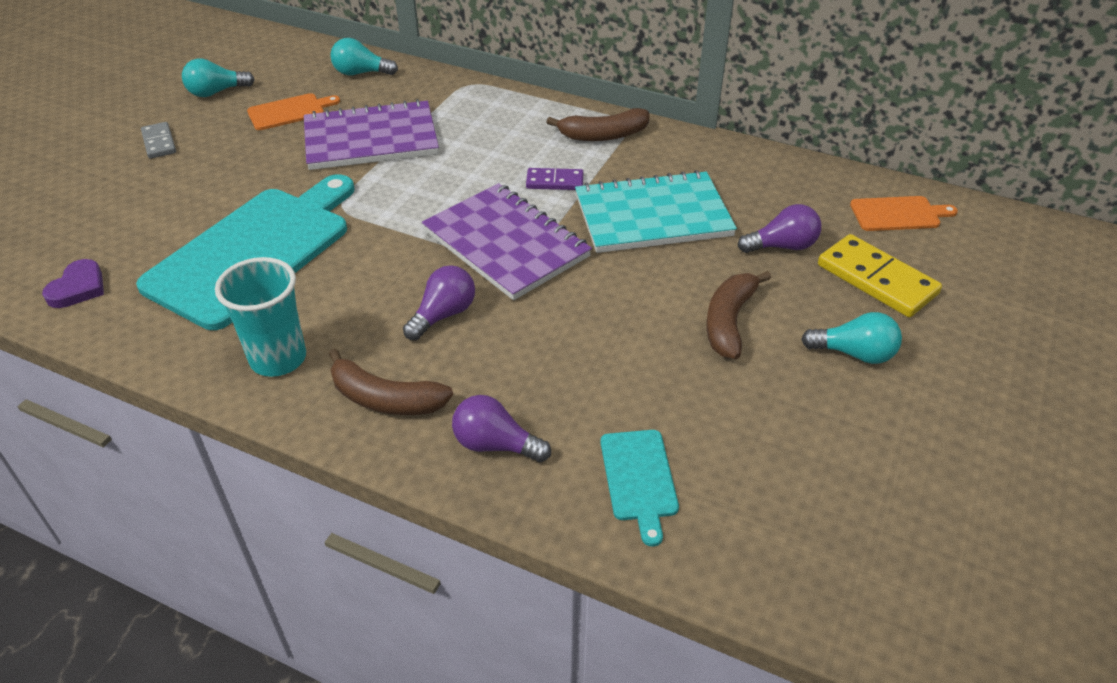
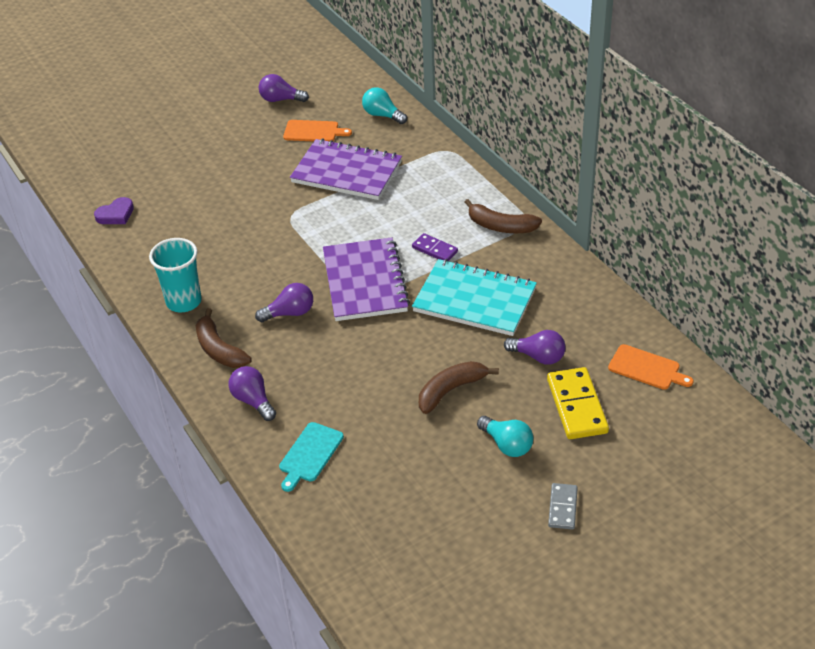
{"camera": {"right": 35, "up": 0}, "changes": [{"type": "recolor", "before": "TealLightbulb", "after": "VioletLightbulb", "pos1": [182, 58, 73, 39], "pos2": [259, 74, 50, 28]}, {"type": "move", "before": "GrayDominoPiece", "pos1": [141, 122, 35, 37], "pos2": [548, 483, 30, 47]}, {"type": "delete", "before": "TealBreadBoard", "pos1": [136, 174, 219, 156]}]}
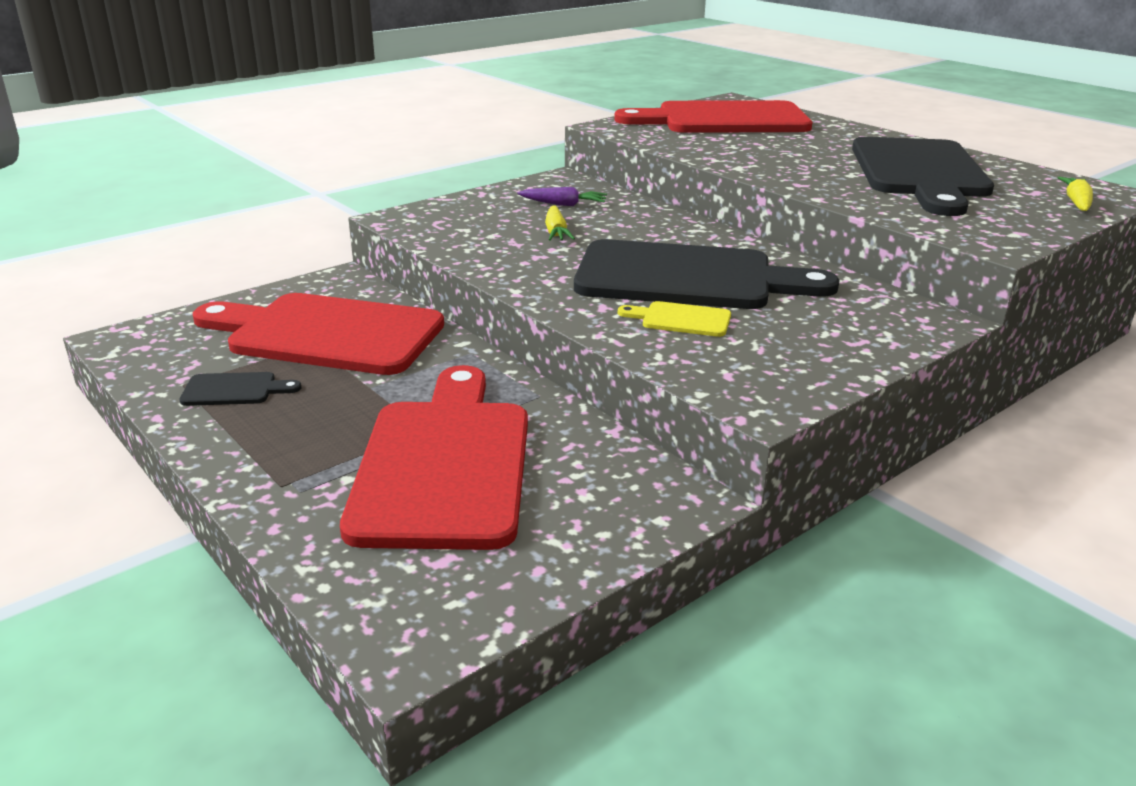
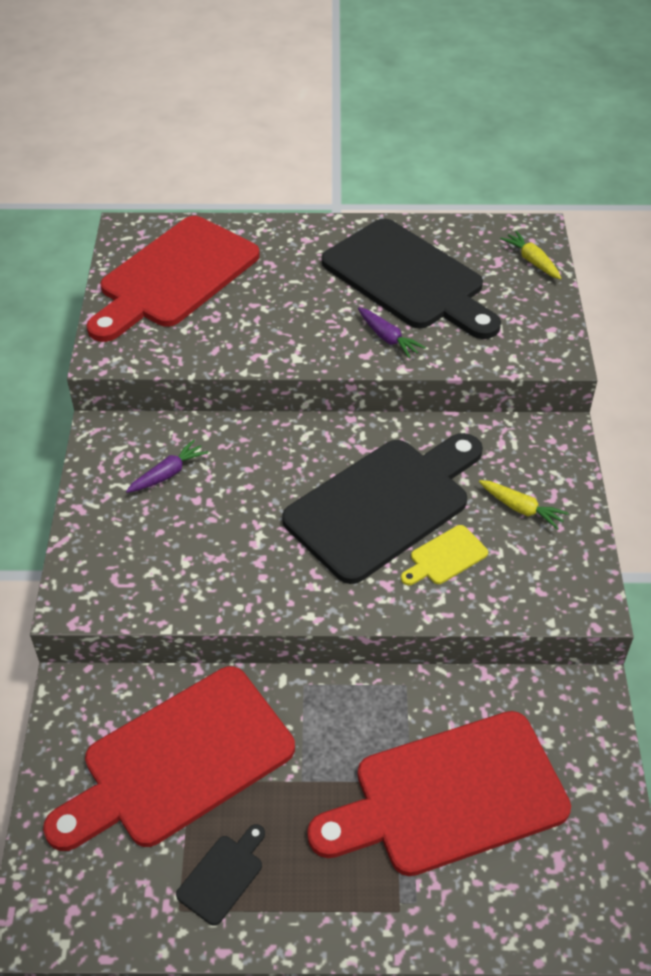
{"camera": {"right": -50, "up": 20}, "changes": [{"type": "rotate", "before": "ScarletBreadBoard", "pos1": [340, 365, 188, 185], "pos2": [307, 711, 264, 165], "turn": -60}, {"type": "insert", "after": "VioletCarrot", "pos2": [358, 307, 68, 52]}, {"type": "move", "before": "GoldenCarrot", "pos1": [545, 205, 30, 36], "pos2": [479, 480, 90, 50]}]}
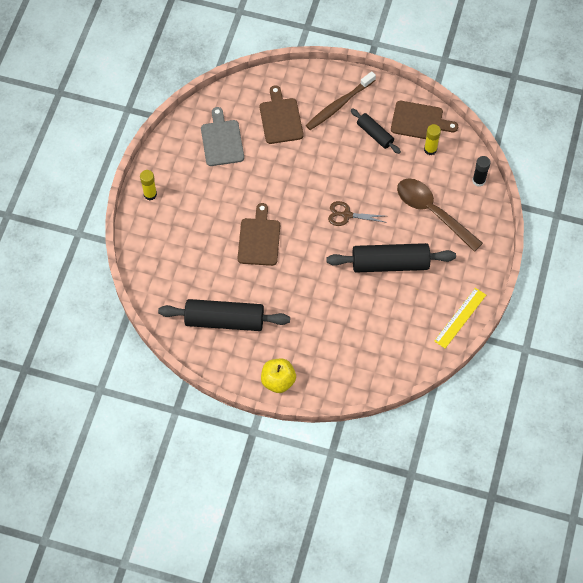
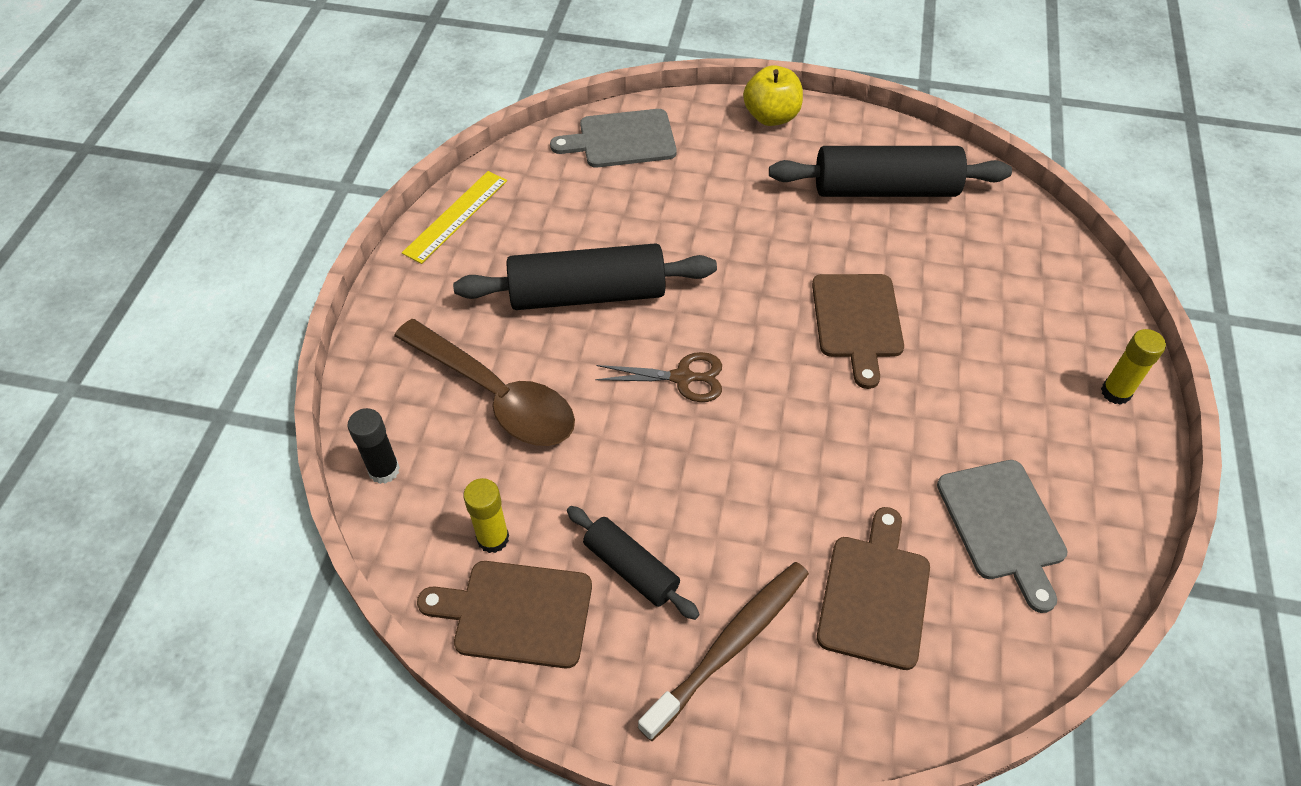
{"camera": {"right": 175, "up": -10}, "changes": [{"type": "insert", "after": "GrayBreadBoard", "pos2": [550, 109, 127, 58]}, {"type": "rotate", "before": "RussetBreadBoard", "pos1": [260, 85, 43, 59], "pos2": [817, 507, 113, 163], "turn": -150}]}
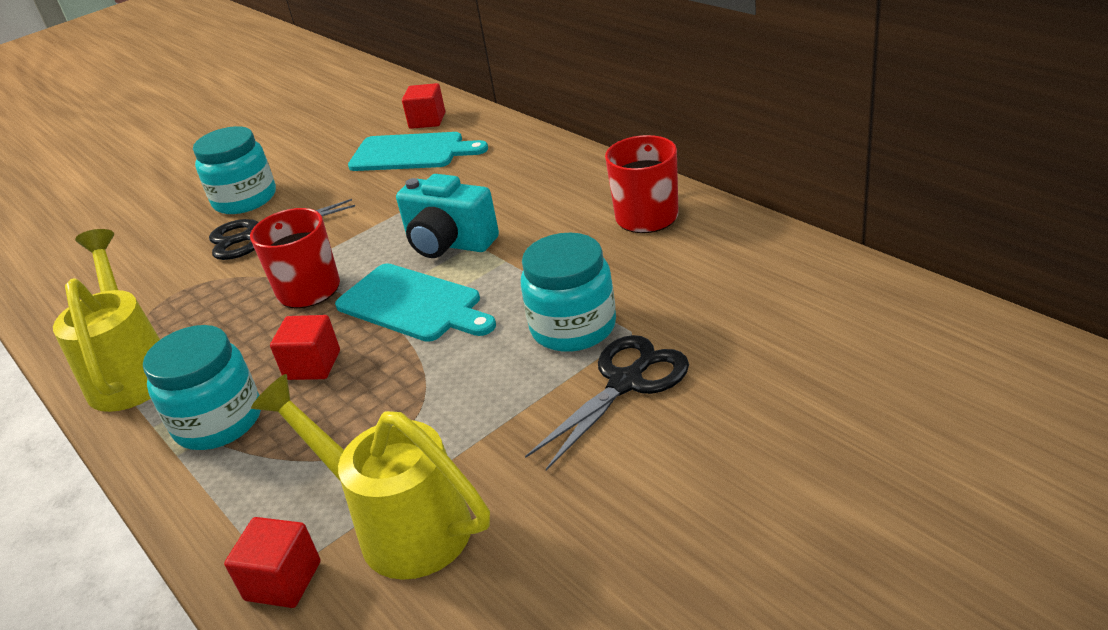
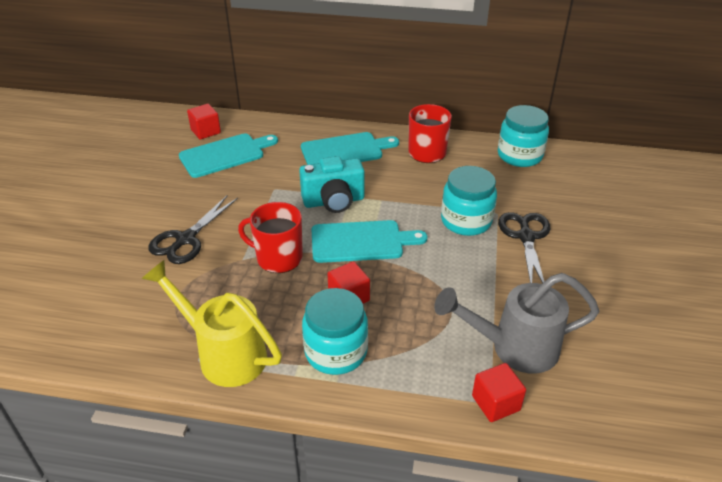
{"camera": {"right": -45, "up": 5}, "changes": [{"type": "insert", "after": "TealBreadBoard", "pos2": [301, 132, 98, 33]}, {"type": "recolor", "before": "GoldenWateringCan", "after": "GrayWateringCan", "pos1": [251, 374, 239, 206], "pos2": [434, 273, 165, 101]}, {"type": "move", "before": "TealJar", "pos1": [193, 126, 83, 88], "pos2": [498, 105, 51, 62]}]}
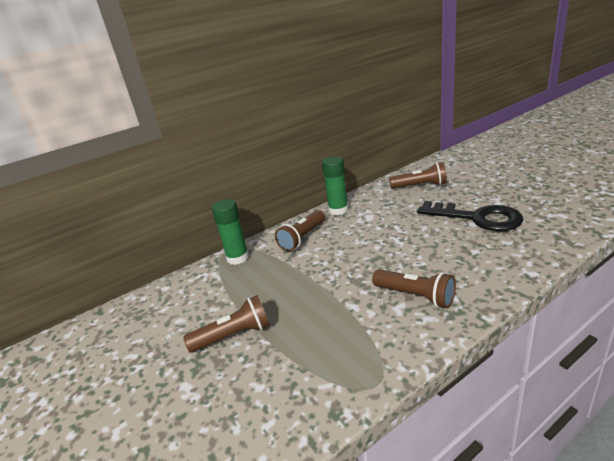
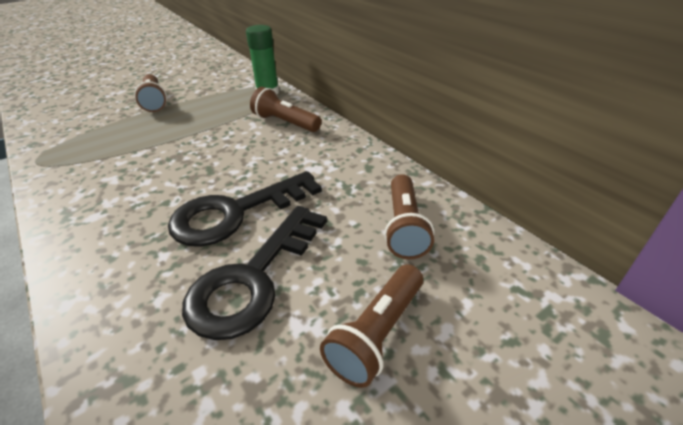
{"camera": {"right": 85, "up": 10}, "changes": [{"type": "insert", "after": "BlackKey", "pos2": [168, 171, 154, 76]}, {"type": "move", "before": "RussetFlashlight", "pos1": [372, 269, 84, 39], "pos2": [320, 264, 103, 124]}, {"type": "delete", "before": "LeafGreenStickOfGlue", "pos1": [322, 156, 26, 59]}]}
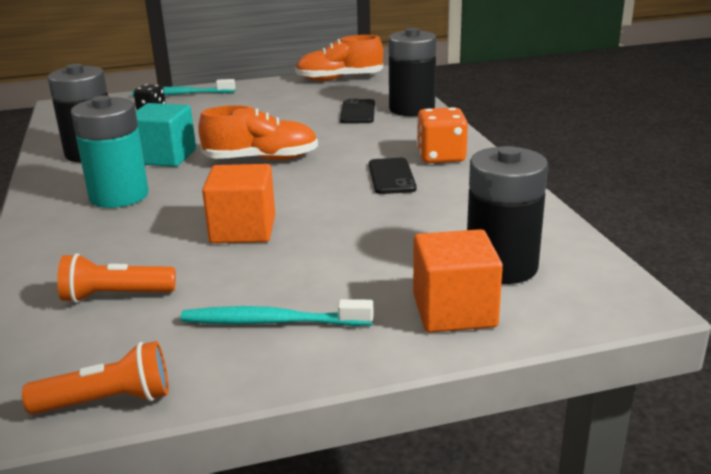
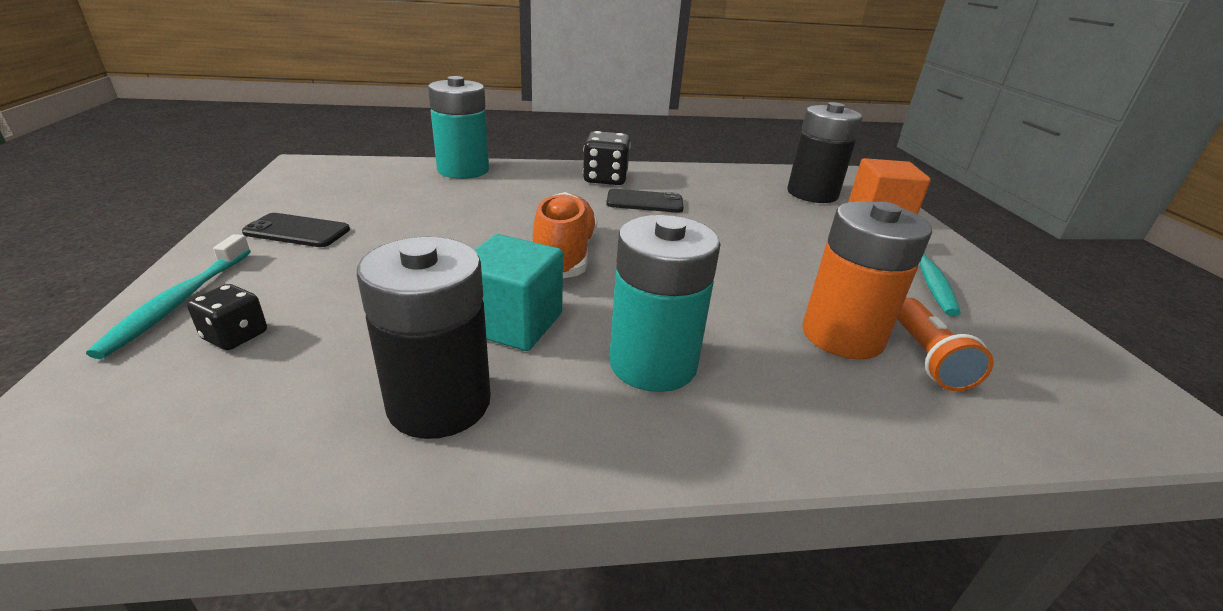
{"camera": {"right": -85, "up": 5}, "changes": [{"type": "move", "before": "BlackSmartphone", "pos1": [340, 99, 35, 25], "pos2": [242, 213, 108, 34]}, {"type": "recolor", "before": "BlackPowerCell", "after": "TealPowerCell", "pos1": [388, 28, 48, 88], "pos2": [428, 76, 61, 103]}, {"type": "recolor", "before": "BrightOrangeDie", "after": "BlackDie", "pos1": [417, 107, 51, 56], "pos2": [583, 131, 48, 54]}, {"type": "insert", "after": "BrightOrangePowerCell", "pos2": [802, 201, 130, 158]}, {"type": "delete", "before": "BrightOrangeFlashlight", "pos1": [22, 341, 147, 73]}, {"type": "delete", "before": "BrightOrangeBlock", "pos1": [202, 164, 73, 79]}, {"type": "delete", "before": "BrightOrangeLaceUpShoe", "pos1": [295, 35, 88, 46]}]}
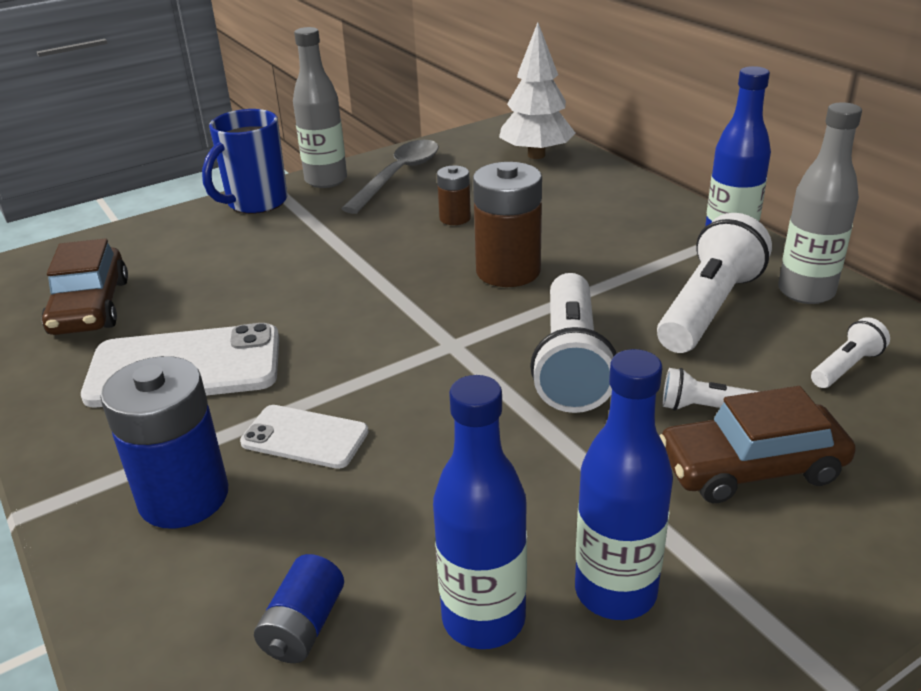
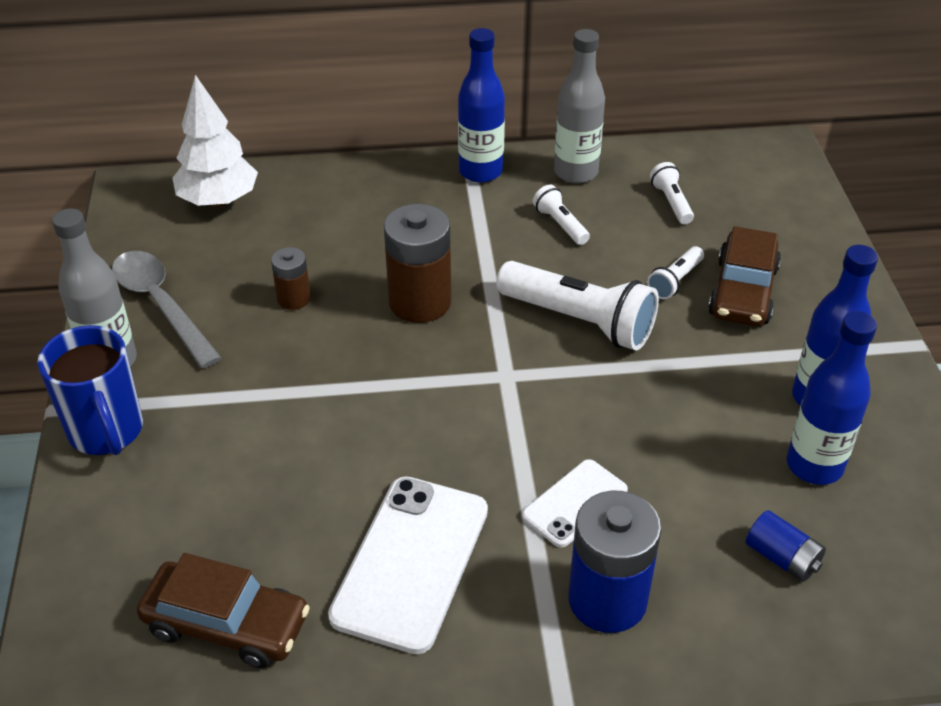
{"camera": {"right": -65, "up": 10}, "changes": [{"type": "resize", "before": "PureWhiteFlashlight", "pos1": [657, 213, 115, 140], "pos2": [533, 184, 57, 61], "scale": 0.49}]}
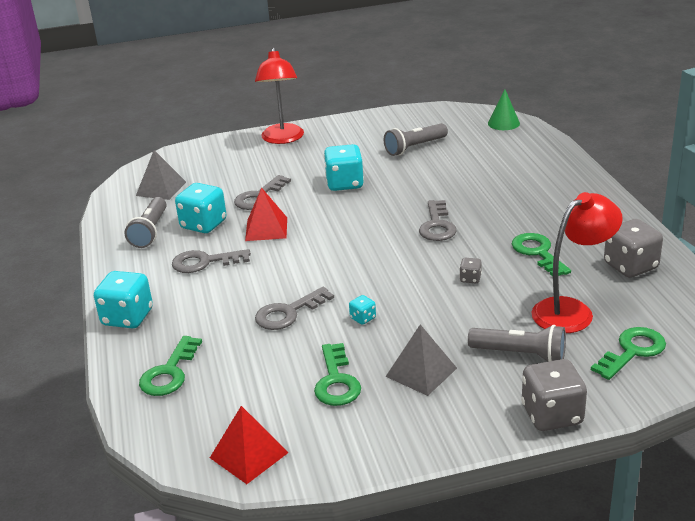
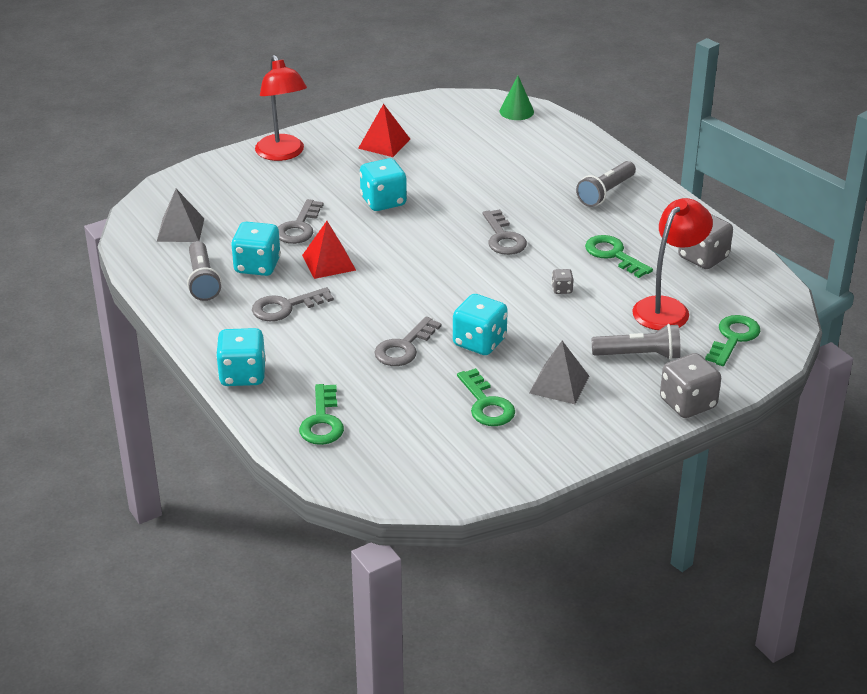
{"camera": {"right": -20, "up": 5}, "changes": [{"type": "move", "before": "ScarletSolidPyramid", "pos1": [210, 406, 79, 78], "pos2": [358, 104, 52, 53]}, {"type": "resize", "before": "TealDie", "pos1": [349, 295, 27, 30], "pos2": [453, 294, 55, 61], "scale": 2.14}, {"type": "move", "before": "GrayFlashlight", "pos1": [384, 123, 64, 33], "pos2": [576, 161, 60, 46]}]}
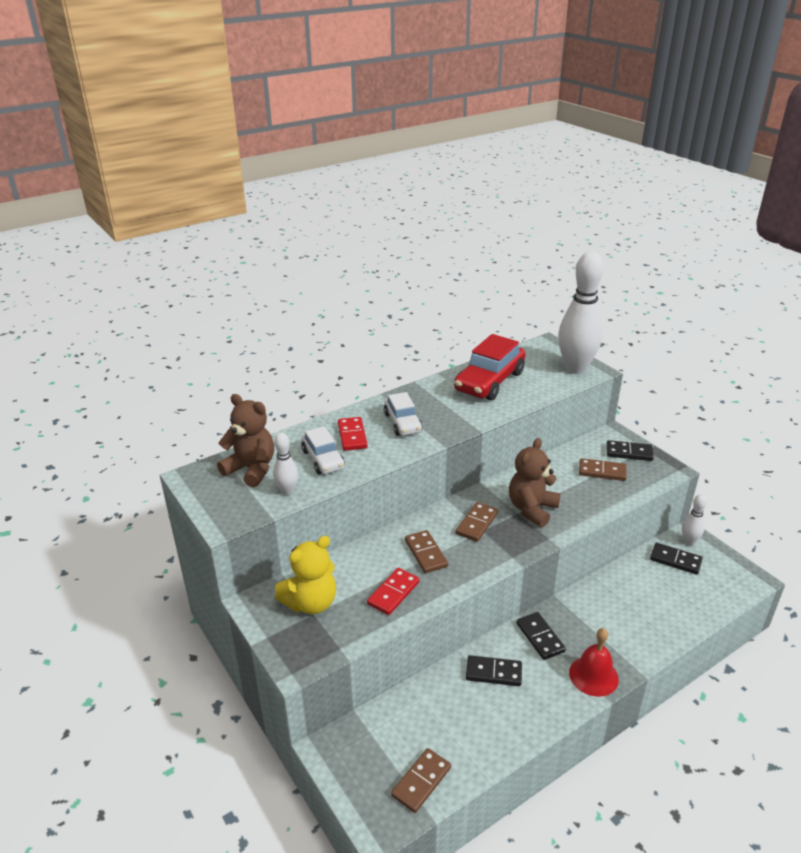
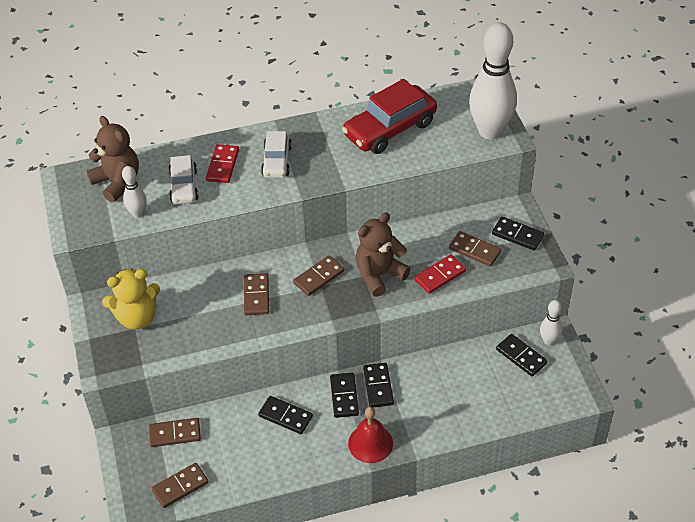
{"camera": {"right": 20, "up": 15}, "changes": [{"type": "insert", "after": "RussetDominoPiece", "pos2": [149, 418, 52, 29]}, {"type": "insert", "after": "BlackDominoPiece", "pos2": [363, 363, 31, 45]}, {"type": "move", "before": "ScarletDominoPiece", "pos1": [367, 568, 53, 47], "pos2": [414, 254, 52, 40]}]}
